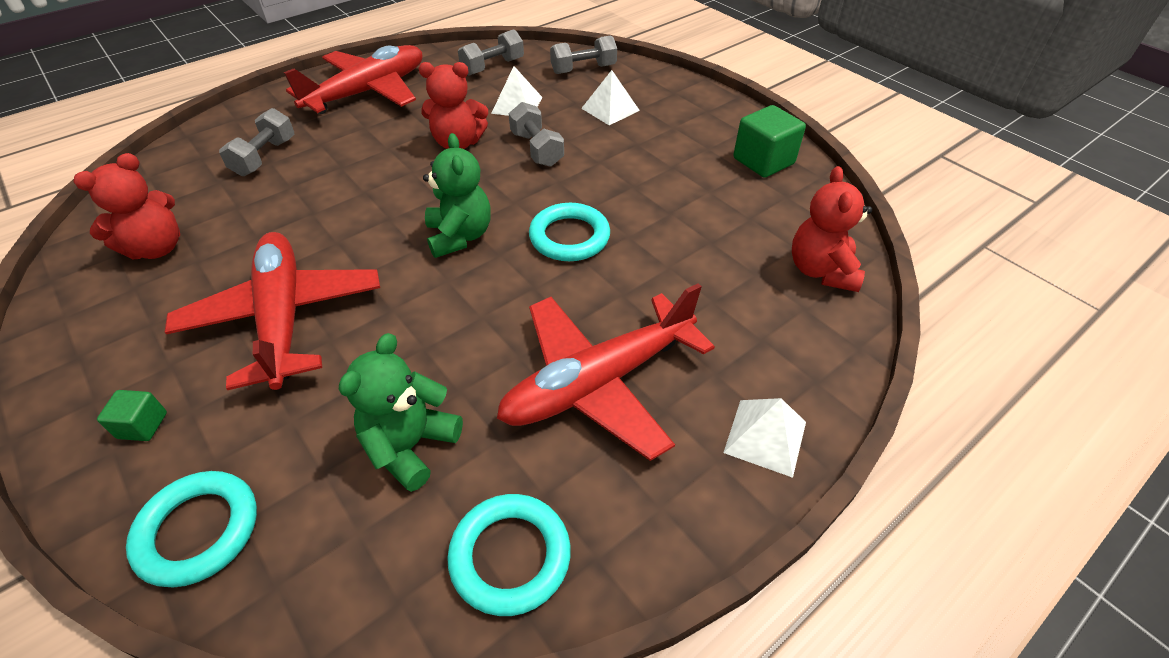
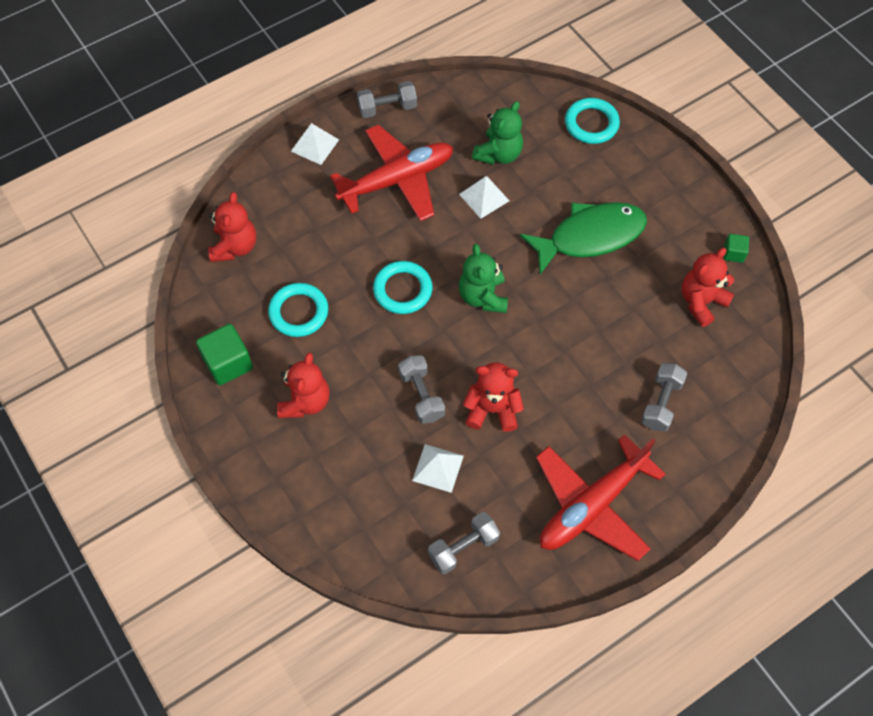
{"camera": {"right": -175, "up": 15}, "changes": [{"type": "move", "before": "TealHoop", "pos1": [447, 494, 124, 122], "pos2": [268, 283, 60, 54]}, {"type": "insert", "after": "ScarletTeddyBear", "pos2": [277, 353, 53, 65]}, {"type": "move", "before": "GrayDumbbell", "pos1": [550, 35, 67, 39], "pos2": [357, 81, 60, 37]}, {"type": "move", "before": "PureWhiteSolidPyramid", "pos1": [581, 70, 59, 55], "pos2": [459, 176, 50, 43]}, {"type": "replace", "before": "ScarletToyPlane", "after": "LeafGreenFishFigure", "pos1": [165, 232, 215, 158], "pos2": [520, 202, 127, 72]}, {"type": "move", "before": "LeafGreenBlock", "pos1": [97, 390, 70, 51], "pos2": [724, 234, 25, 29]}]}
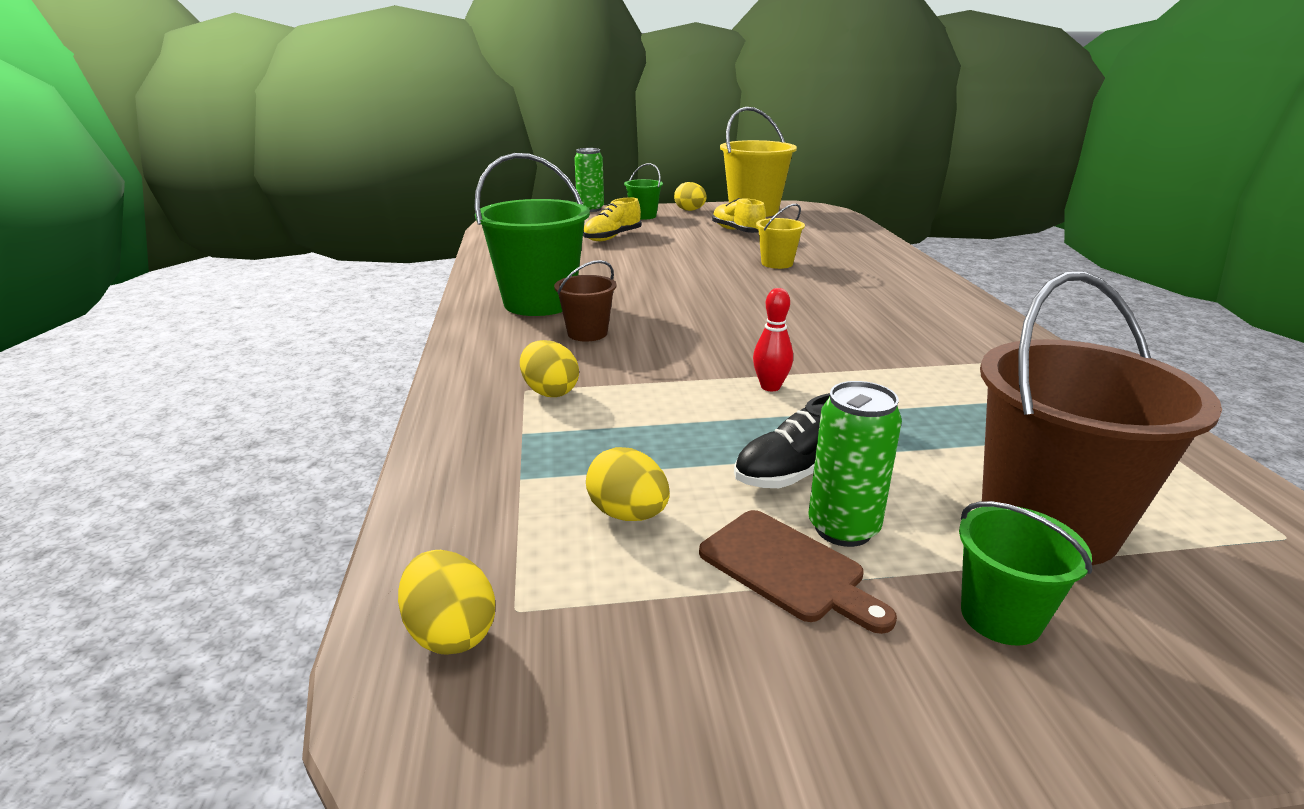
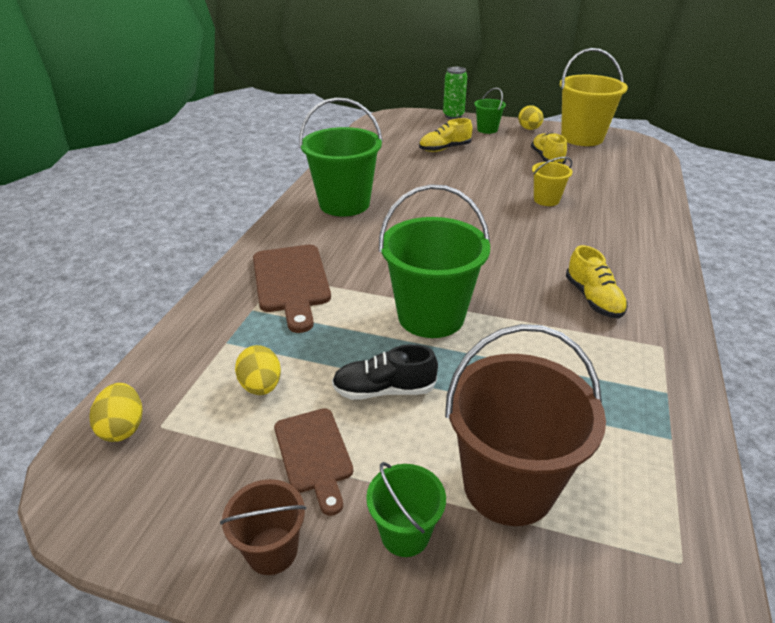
{"camera": {"right": 25, "up": 10}, "changes": [{"type": "move", "before": "RussetPail", "pos1": [554, 260, 63, 81], "pos2": [220, 479, 86, 96]}, {"type": "replace", "before": "GoldenEggShape", "after": "RussetBreadBoard", "pos1": [520, 340, 59, 57], "pos2": [253, 245, 78, 88]}, {"type": "replace", "before": "ScarletBowlingPin", "after": "LeafGreenPail", "pos1": [753, 288, 40, 103], "pos2": [379, 184, 111, 154]}, {"type": "insert", "after": "GoldenLaceUpShoe", "pos2": [566, 245, 62, 74]}, {"type": "delete", "before": "LeafGreenTin", "pos1": [808, 381, 94, 166]}]}
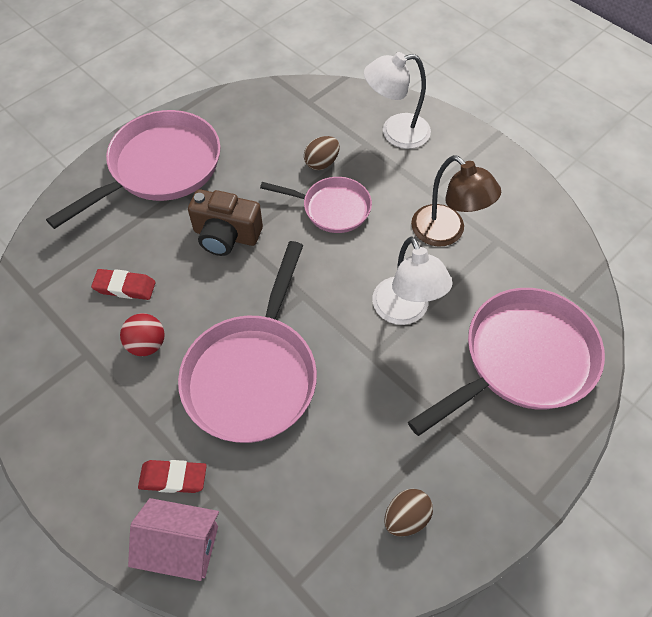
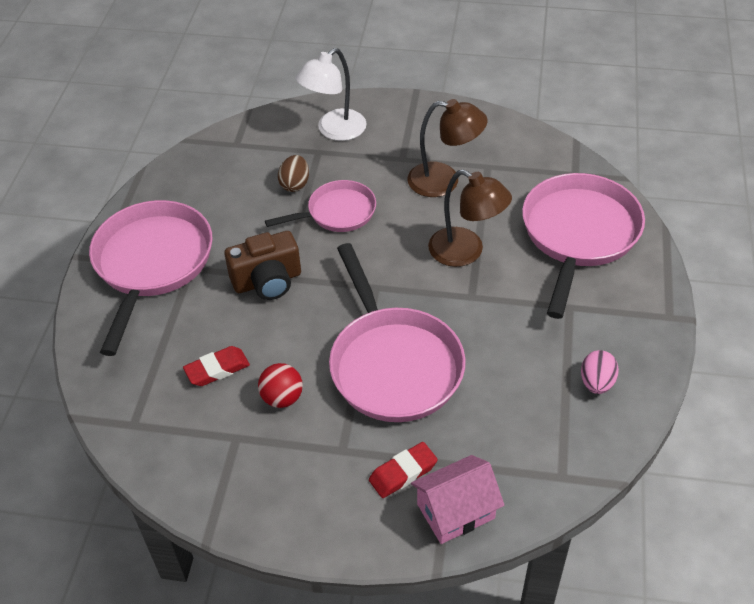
{"camera": {"right": -35, "up": -10}, "changes": [{"type": "recolor", "before": "PureWhiteDeskLamp", "after": "RussetDeskLamp", "pos1": [372, 237, 80, 88], "pos2": [428, 169, 84, 98]}, {"type": "recolor", "before": "RussetEggShape", "after": "PinkEggShape", "pos1": [384, 489, 49, 48], "pos2": [581, 350, 38, 44]}]}
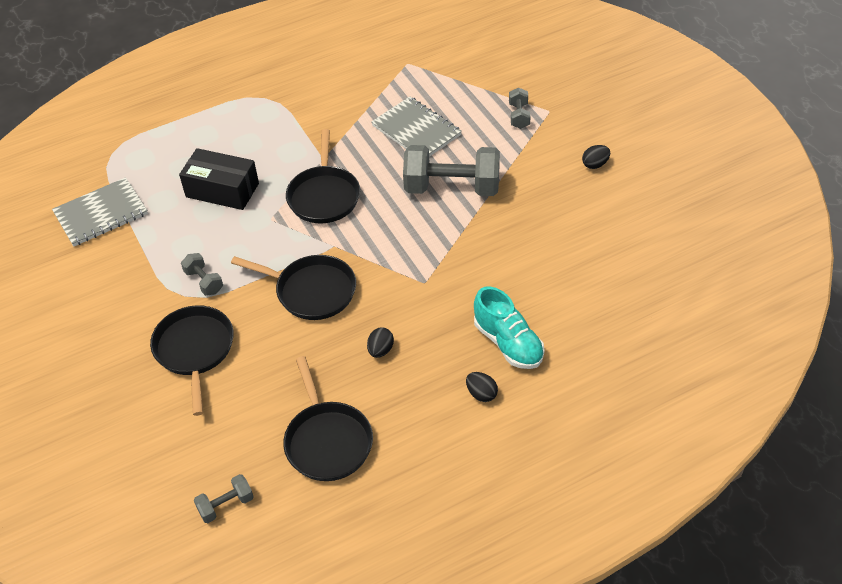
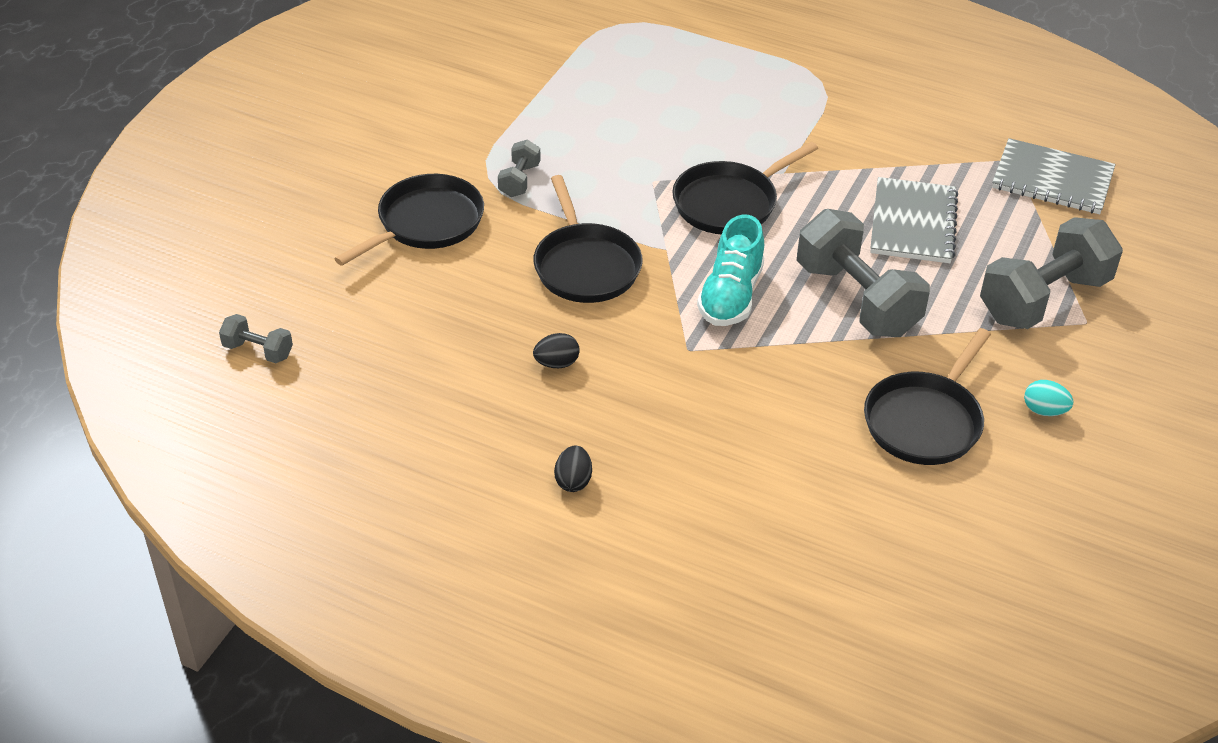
{"camera": {"right": 50, "up": -5}, "changes": [{"type": "move", "before": "TealLaceUpShoe", "pos1": [474, 287, 71, 82], "pos2": [697, 214, 68, 112]}, {"type": "move", "before": "BlackPan", "pos1": [283, 356, 90, 125], "pos2": [864, 328, 127, 137]}, {"type": "resize", "before": "GrayDumbbell", "pos1": [509, 88, 22, 41], "pos2": [980, 217, 143, 112], "scale": 2.15}, {"type": "move", "before": "GrayExerciseBook", "pos1": [52, 177, 96, 69], "pos2": [992, 138, 123, 76]}, {"type": "recolor", "before": "BlackEggShape", "after": "TealEggShape", "pos1": [582, 145, 28, 24], "pos2": [1024, 380, 49, 36]}, {"type": "delete", "before": "BlackPackage", "pos1": [179, 148, 80, 62]}]}
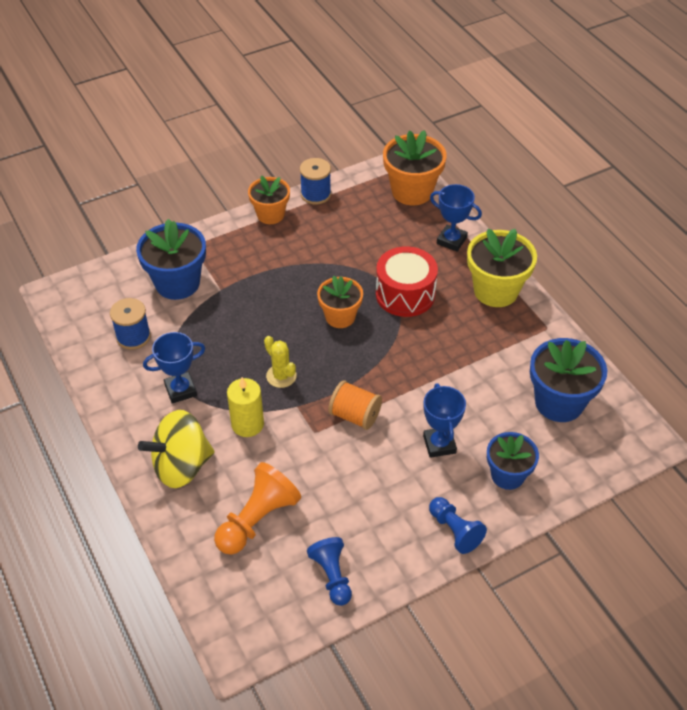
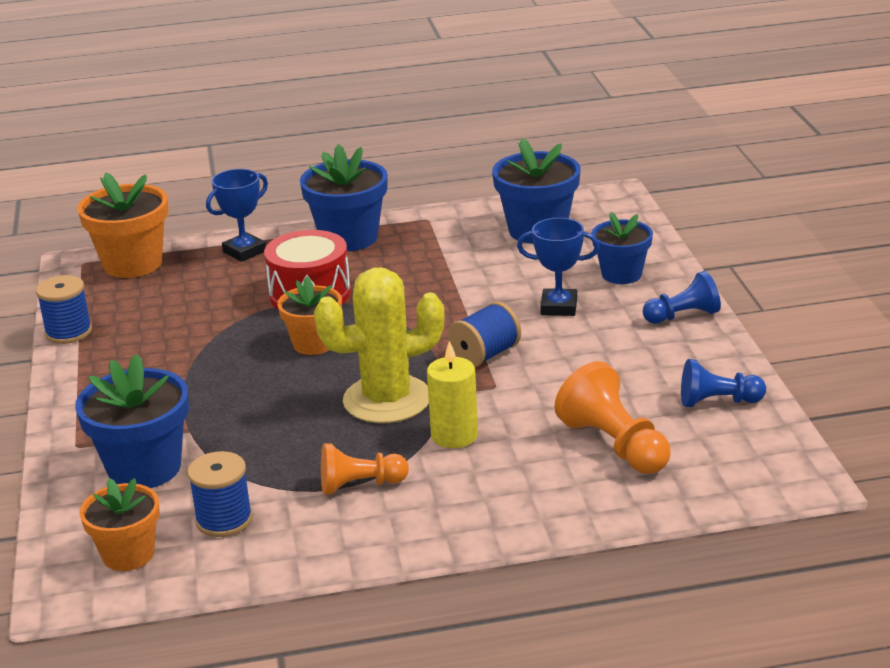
{"camera": {"right": -70, "up": -20}, "changes": [{"type": "move", "before": "BrightOrangePottedPlant", "pos1": [248, 175, 42, 49], "pos2": [80, 478, 80, 93]}, {"type": "recolor", "before": "GoldenPottedPlant", "after": "CobaltPottedPlant", "pos1": [467, 228, 70, 79], "pos2": [300, 144, 88, 107]}, {"type": "resize", "before": "GoldenPricklyPlant", "pos1": [264, 336, 33, 52], "pos2": [314, 267, 131, 156], "scale": 2.02}, {"type": "replace", "before": "CobaltTrophy", "after": "BrightOrangeGamePawn", "pos1": [143, 332, 62, 72], "pos2": [321, 443, 88, 52]}, {"type": "recolor", "before": "BrightOrangeBobbin", "after": "CobaltBobbin", "pos1": [328, 380, 54, 50], "pos2": [448, 301, 73, 66]}, {"type": "delete", "before": "GoldenSpinningTop", "pos1": [138, 410, 77, 78]}]}
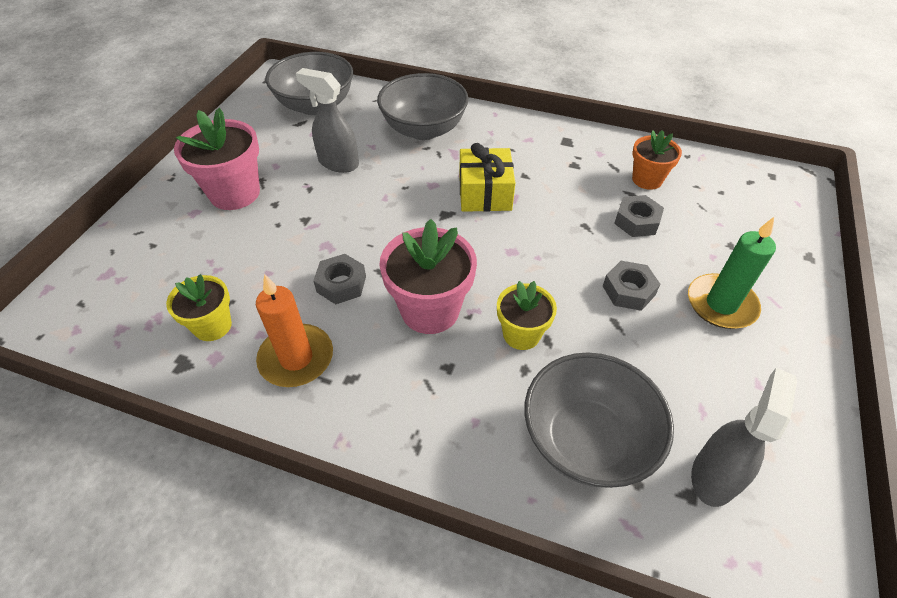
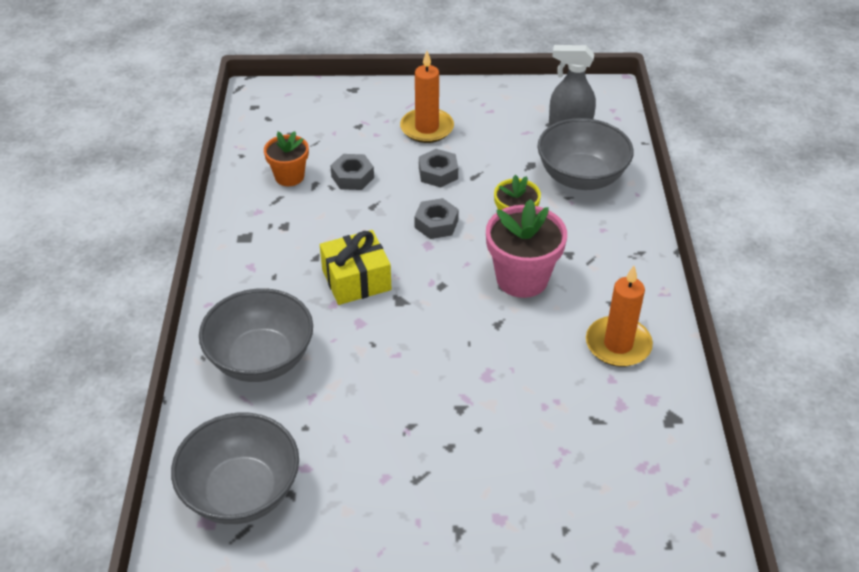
{"camera": {"right": -110, "up": -5}, "changes": [{"type": "recolor", "before": "LeafGreenCandle", "after": "BrightOrangeCandle", "pos1": [688, 217, 88, 112], "pos2": [400, 51, 54, 92]}, {"type": "move", "before": "GrayNut", "pos1": [313, 254, 53, 50], "pos2": [414, 198, 45, 41]}, {"type": "delete", "before": "GoldenPottedPlant", "pos1": [166, 274, 66, 67]}, {"type": "delete", "before": "PinkPottedPlant", "pos1": [174, 108, 86, 102]}, {"type": "delete", "before": "GraySprayBottle", "pos1": [296, 68, 63, 105]}]}
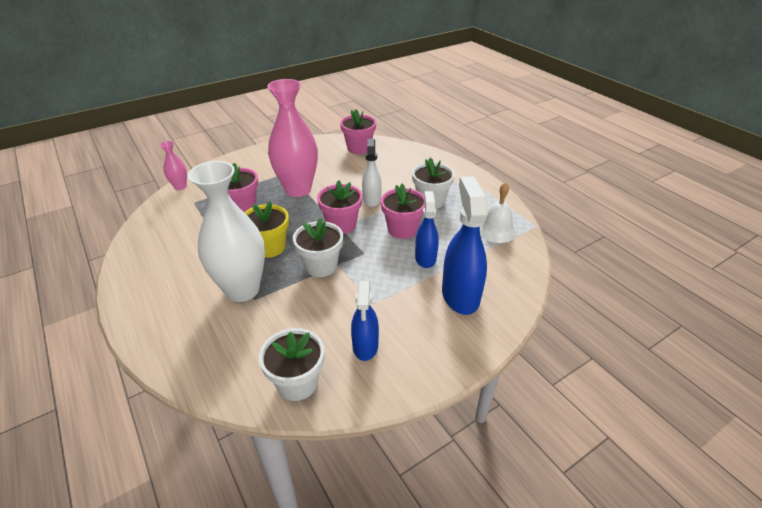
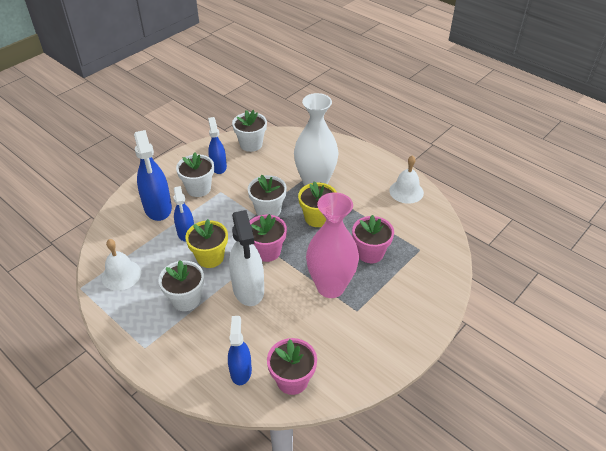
{"camera": {"right": 165, "up": 5}, "changes": [{"type": "insert", "after": "PureWhitePottedPlant", "pos2": [176, 153, 38, 44]}, {"type": "recolor", "before": "PinkPottedPlant", "after": "GoldenPottedPlant", "pos1": [381, 184, 44, 55], "pos2": [185, 219, 43, 49]}, {"type": "insert", "after": "CobaltSprayBottle", "pos2": [228, 316, 24, 69]}, {"type": "resize", "before": "PureWhiteSprayBottle", "pos1": [362, 139, 20, 68], "pos2": [229, 210, 35, 96], "scale": 1.6}, {"type": "insert", "after": "PureWhiteSchoolBell", "pos2": [389, 155, 35, 49]}, {"type": "delete", "before": "PinkTallVase", "pos1": [160, 141, 27, 49]}]}
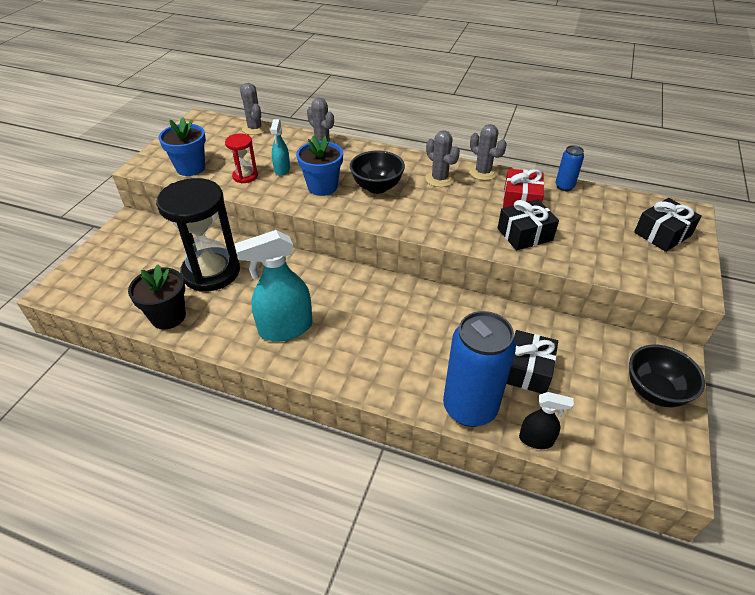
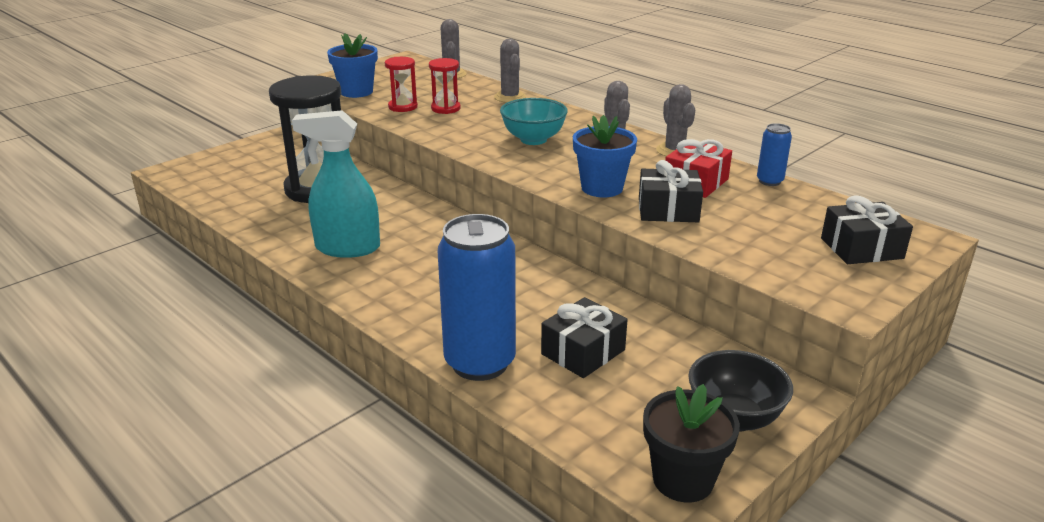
{"camera": {"right": 25, "up": -15}, "changes": [{"type": "replace", "before": "TealSprayBottle", "after": "ScarletSandglass", "pos1": [270, 119, 20, 57], "pos2": [429, 58, 32, 56]}, {"type": "recolor", "before": "BlackServingBowl", "after": "TealServingBowl", "pos1": [350, 151, 55, 43], "pos2": [500, 98, 68, 47]}, {"type": "move", "before": "CobaltPottedPlant", "pos1": [296, 136, 47, 60], "pos2": [573, 115, 64, 82]}, {"type": "move", "before": "BlackPottedPlant", "pos1": [128, 264, 58, 65], "pos2": [643, 384, 97, 118]}, {"type": "delete", "before": "BlackSprayBottle", "pos1": [519, 392, 55, 57]}]}
